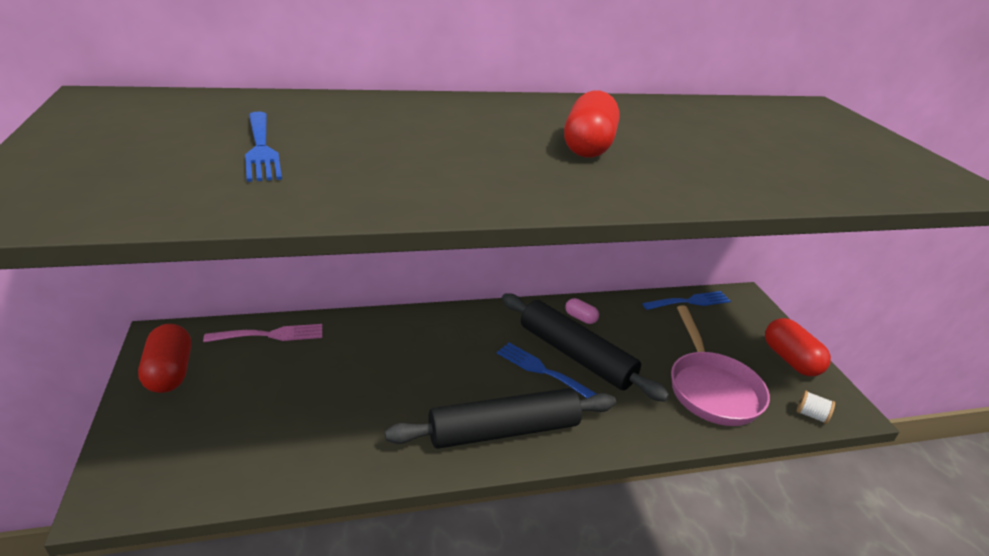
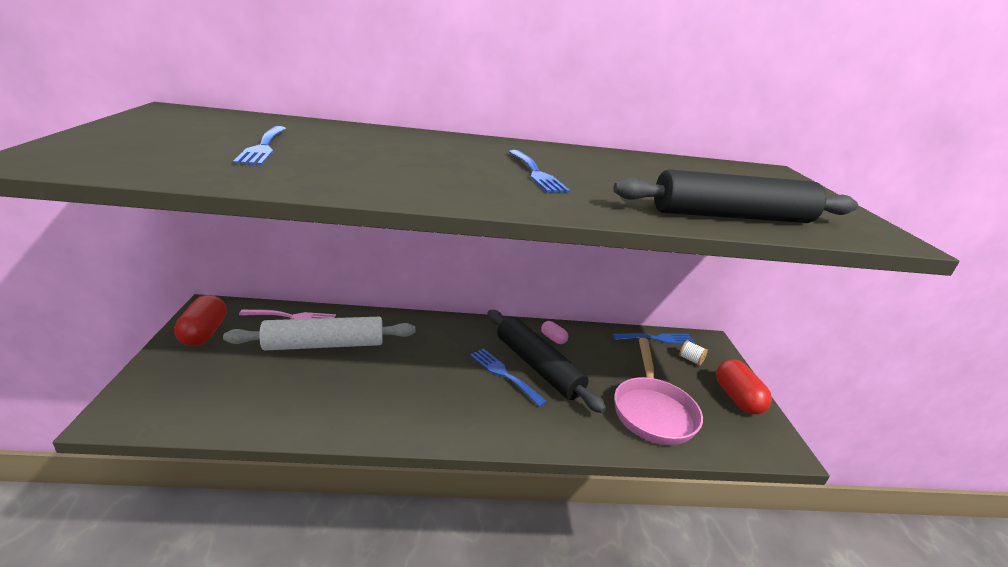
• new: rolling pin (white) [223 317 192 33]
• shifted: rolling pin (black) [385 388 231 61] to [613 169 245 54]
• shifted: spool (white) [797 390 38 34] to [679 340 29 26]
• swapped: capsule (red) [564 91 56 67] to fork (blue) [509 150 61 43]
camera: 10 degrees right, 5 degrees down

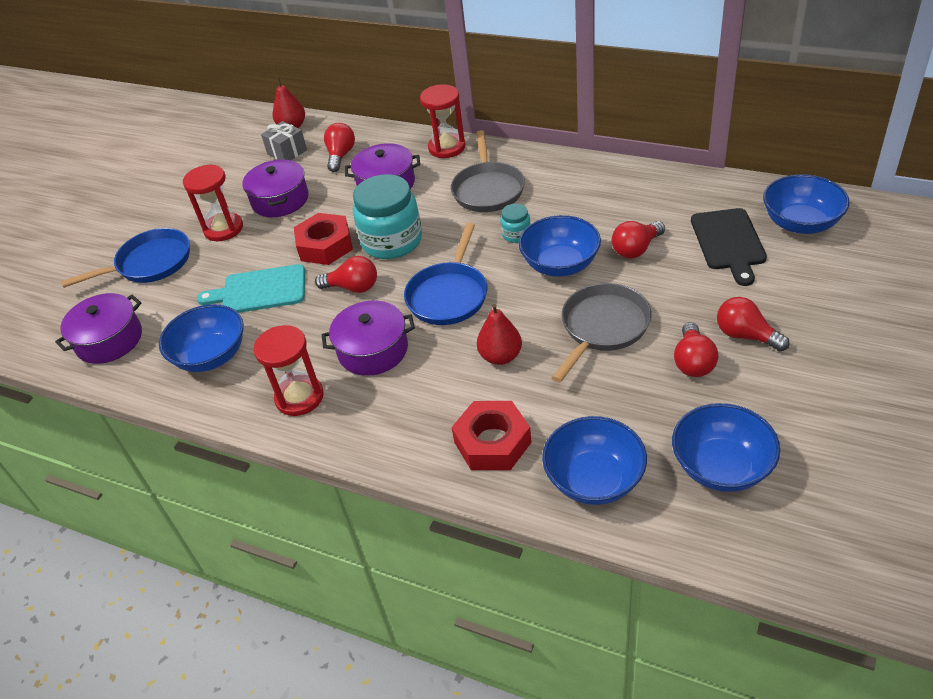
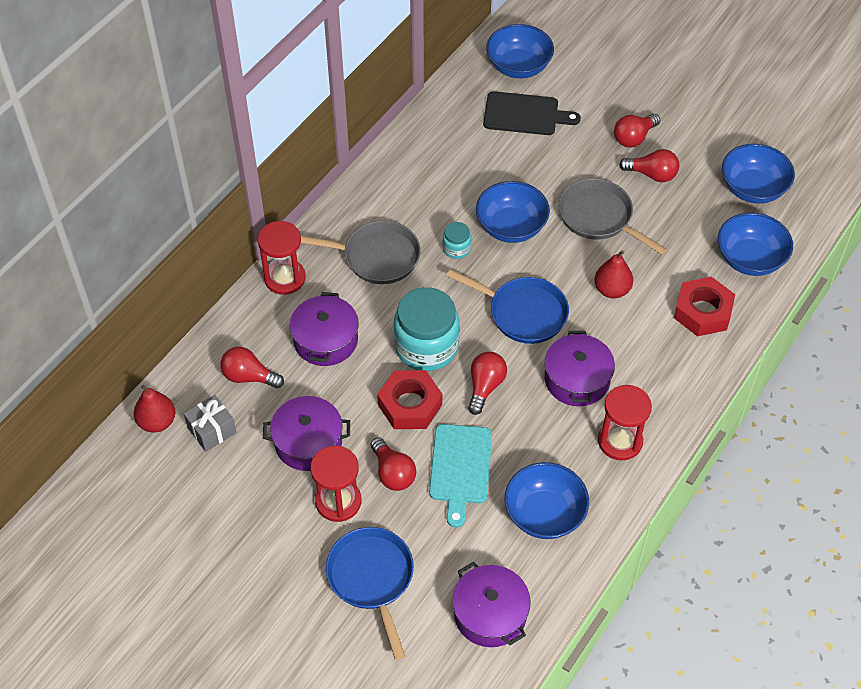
• shifted: light bulb (red) [612 221 53 38] to [370 437 46 54]
camera: 85 degrees left, 10 degrees up

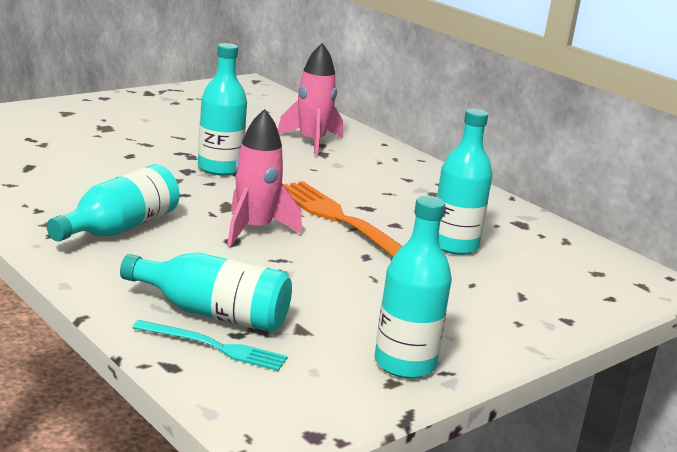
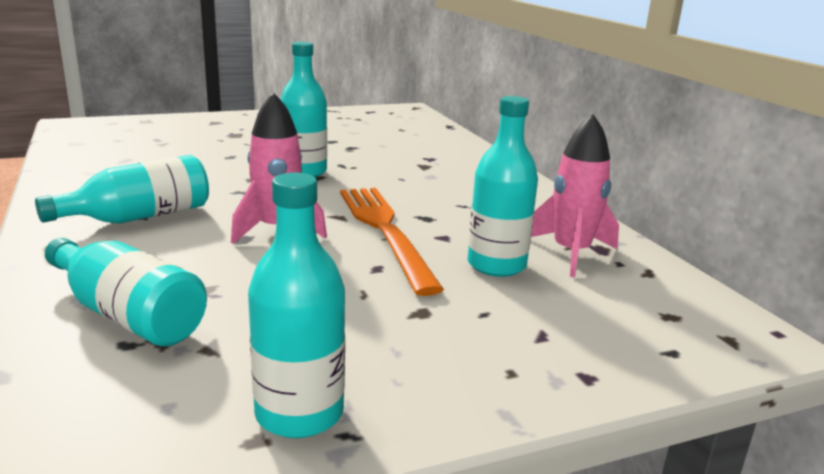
• gone: fork (turquoise) [132 320 156 51]
• shifted: rocket (pink) [278 43 65 113] to [531 114 88 163]
camera: 20 degrees right, 0 degrees up

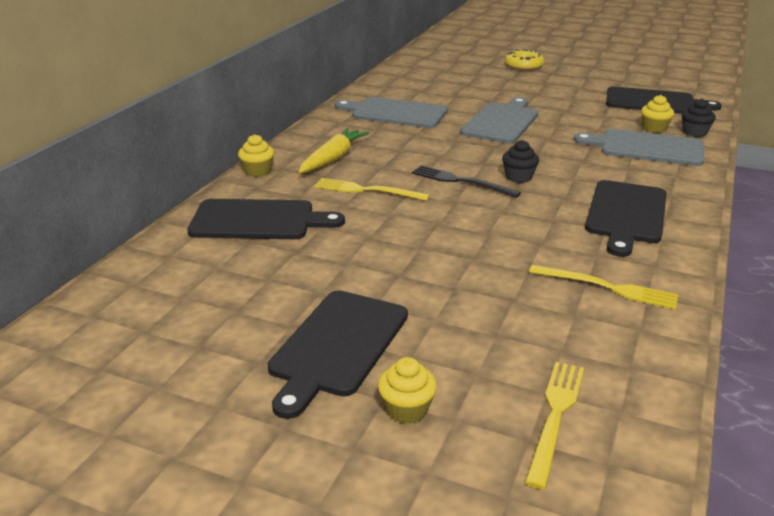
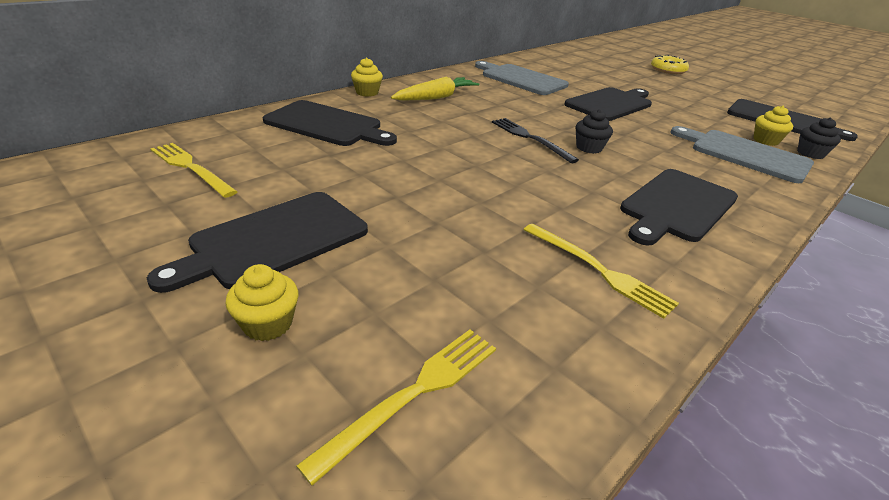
• shifted: fork (yellow) [314 178 116 23] to [150 143 88 55]
• repainted: cutting board (grey) [460 97 78 46] to cutting board (black) [564 87 88 34]
camera: 20 degrees right, 5 degrees up

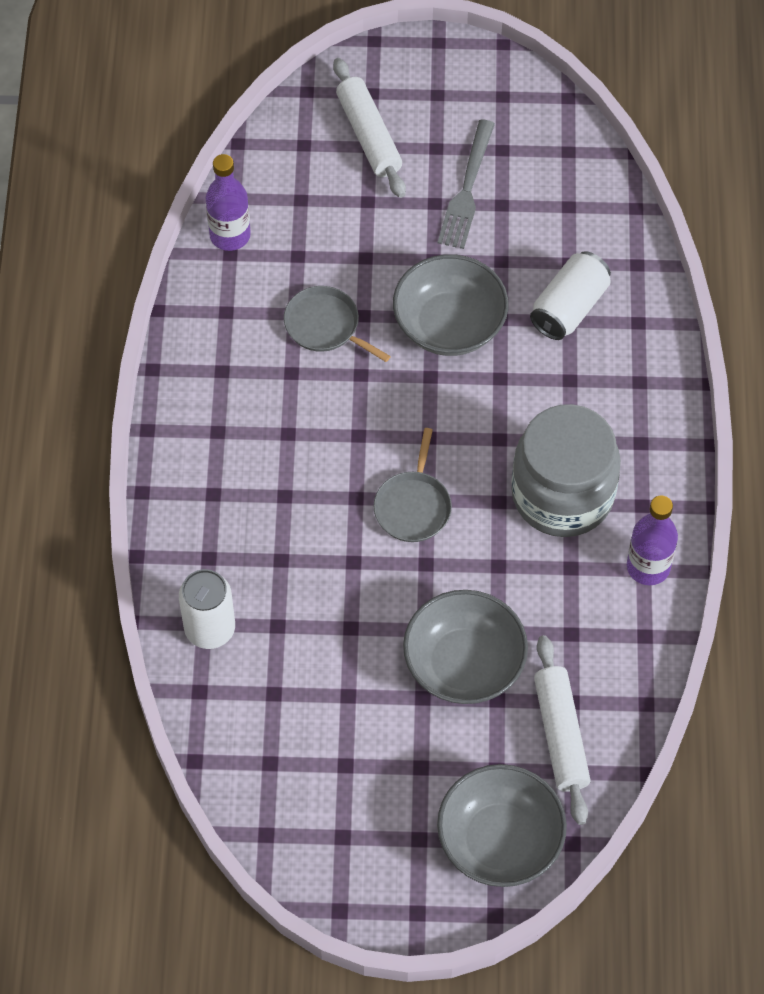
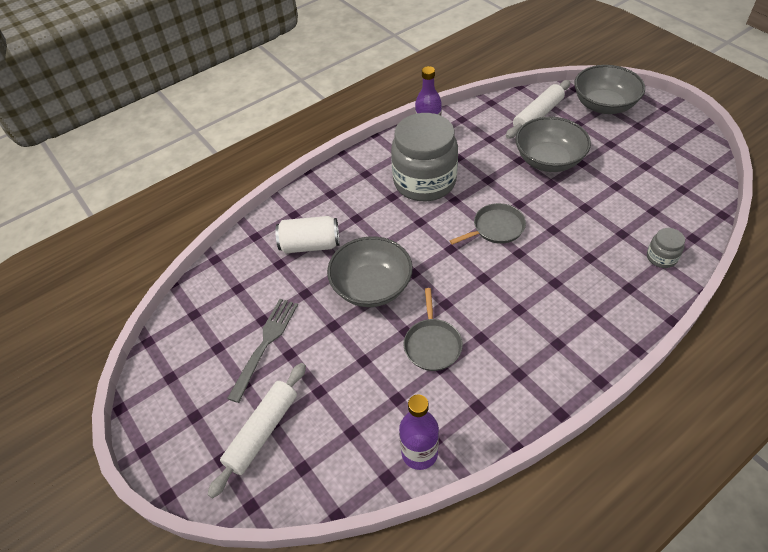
• swapped: can (white) [179 569 56 80] to jar (grey) [647 228 38 40]
• rotated: fork (grey) [437 119 58 130] = [227 299 71 104] 45 degrees counterclockwise
camera: 125 degrees left, 10 degrees down

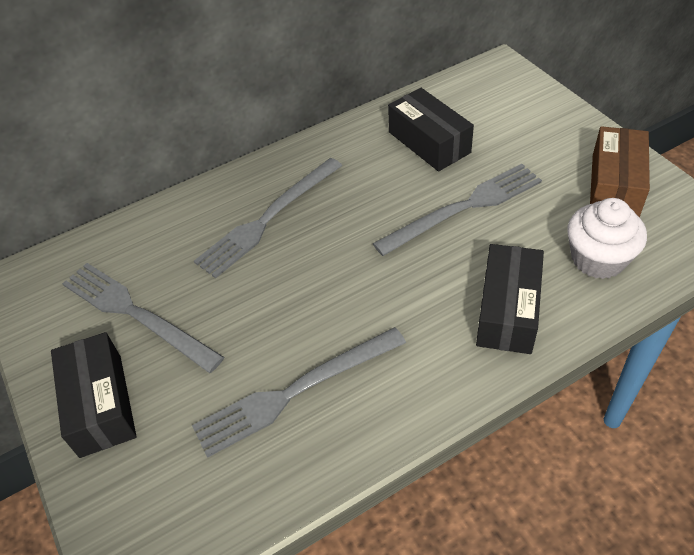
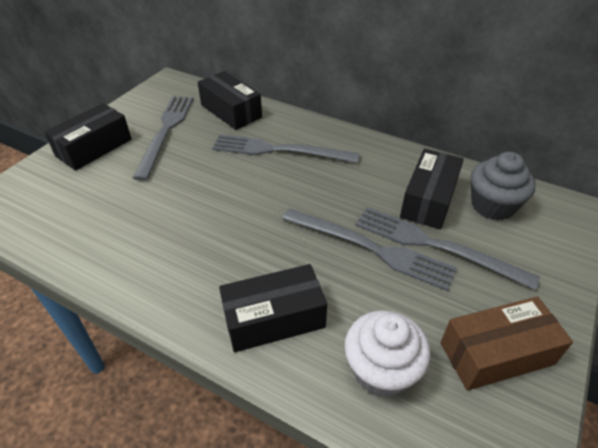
• new: box (black) [198 71 64 59]
• new: cupcake (grey) [471 152 65 68]
• shifted: fork (grey) [192 327 214 131] to [355 207 185 83]
camera: 55 degrees right, 5 degrees down

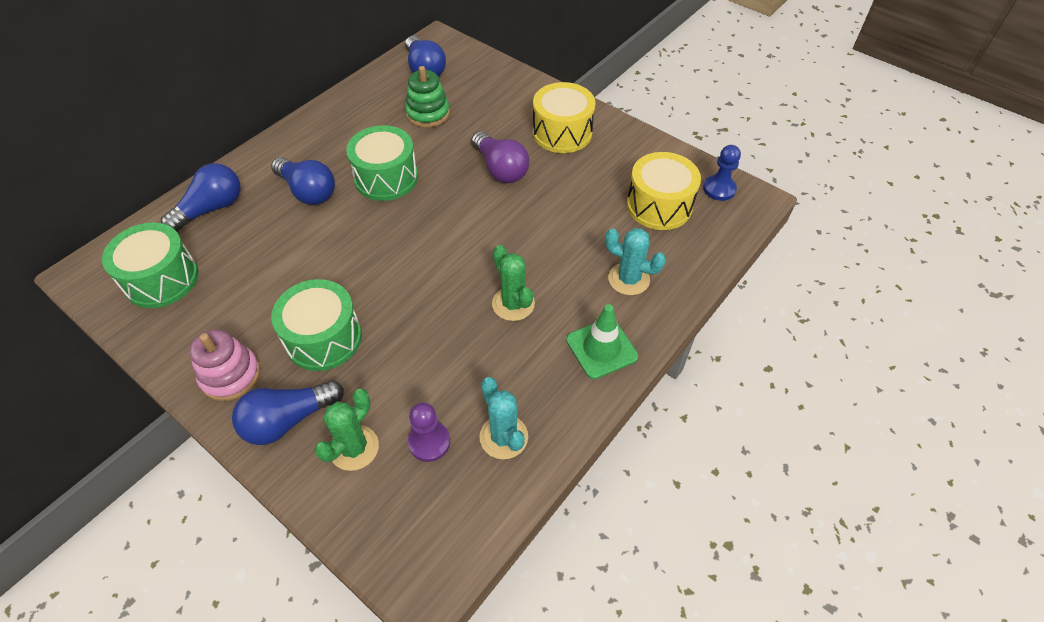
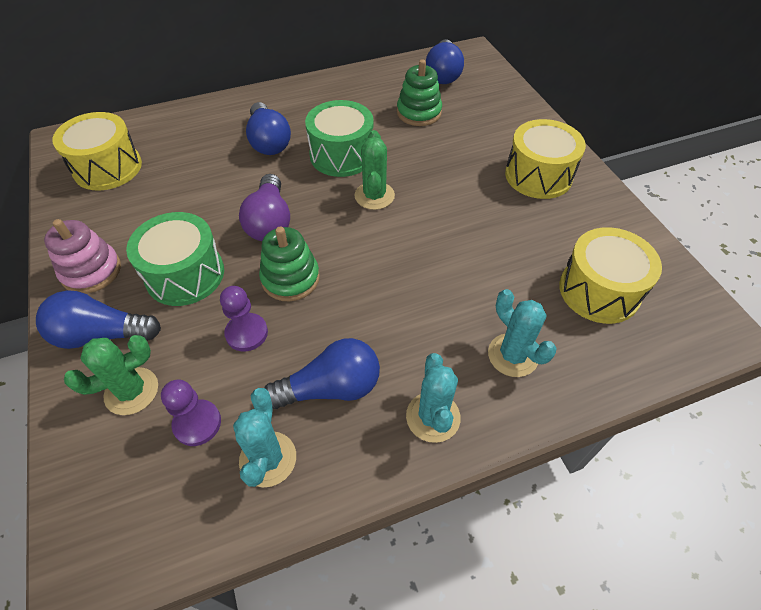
• gone: pawn (blue) [703 145 38 56]
• new: pawn (purple) [220 286 48 65]
• new: stacking toy (green) [259 227 61 74]
• shifted: light bulb (blue) [161 163 80 69] to [264 338 116 71]
• shifted: light bulb (purple) [471 131 58 52] to [239 174 51 67]
• shifted: cactus (green) [492 245 43 76] to [355 130 40 80]
• swapped: traffic cone (green) [566 304 72 75] to cactus (turquoise) [406 353 55 90]
• repainted: drum (green) [102 223 96 85] to drum (yellow) [52 112 90 79]
camera: 30 degrees right, 0 degrees up

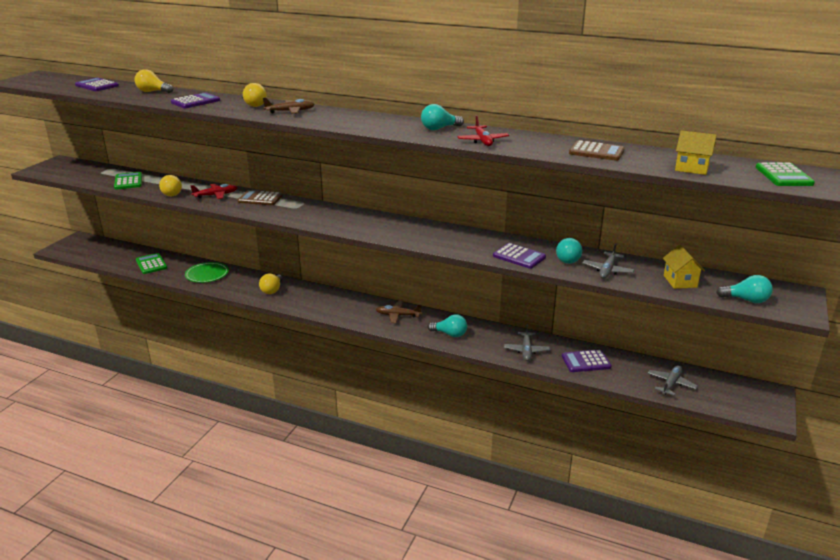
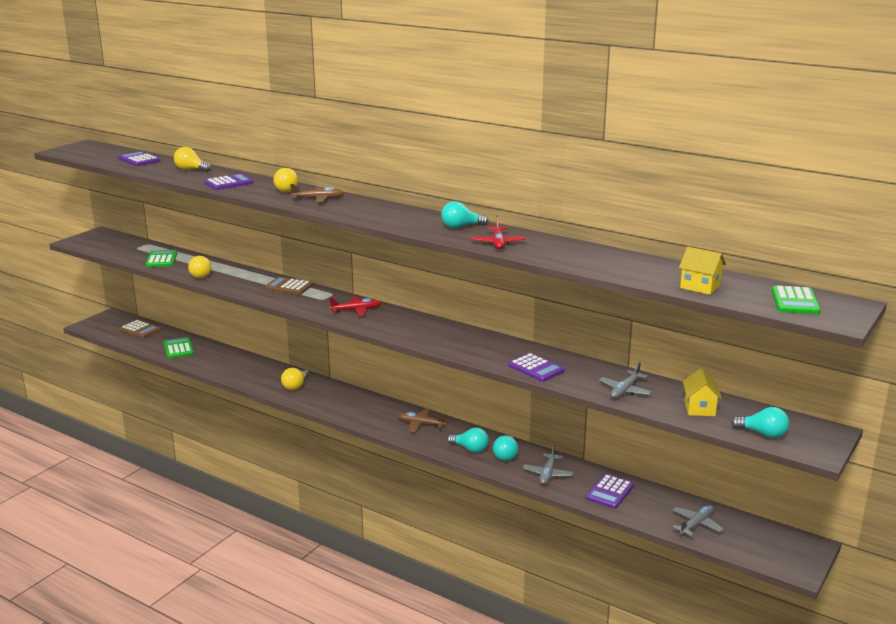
• gone: plate (green) [185 262 44 21]
• shifted: plane (red) [190 184 48 15] to [330 296 51 20]
• shifted: light bulb (turquoise) [556 238 26 26] to [493 435 25 26]
• shifted: calculator (brown) [569 140 56 21] to [119 320 42 19]
• rotated: calculator (purple) [562 349 50 23] = [586 474 48 35] 60 degrees counterclockwise
camera: 10 degrees right, 5 degrees down

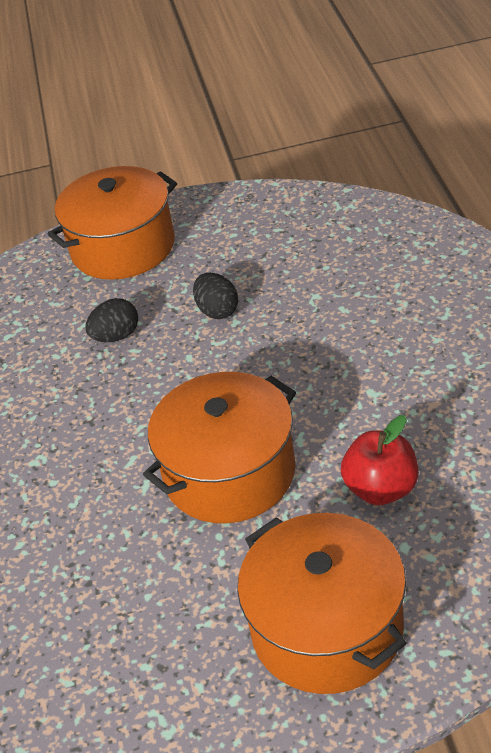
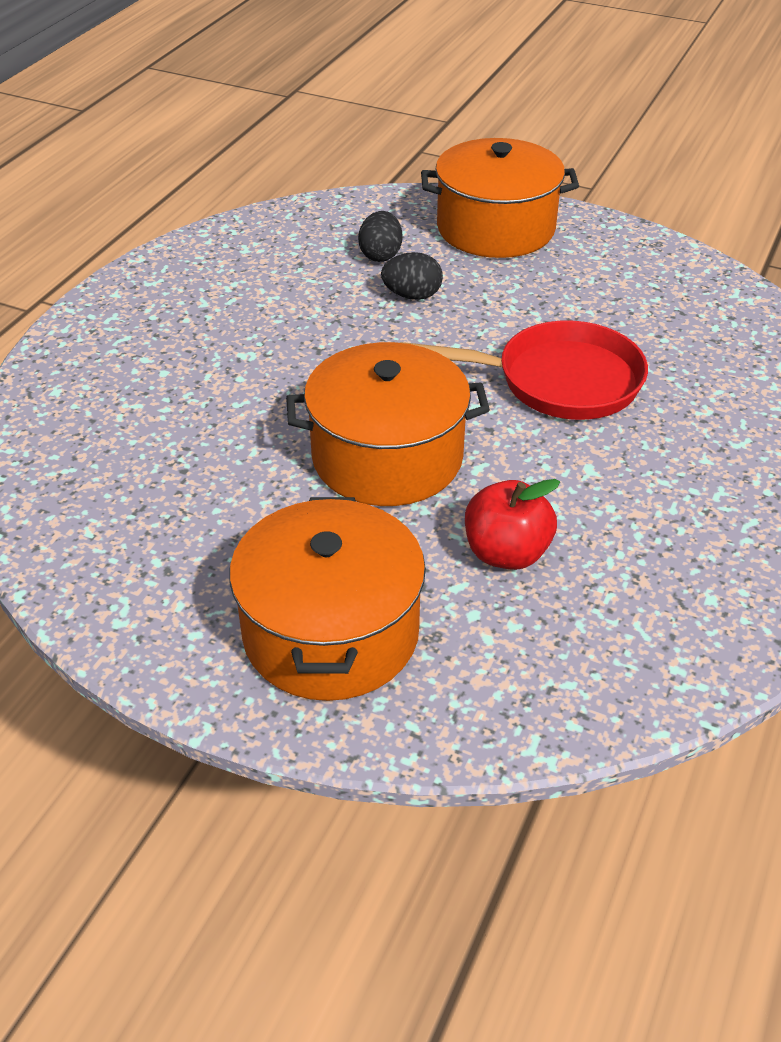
• new: pan (red) [400 320 248 100]
• shifted: egg (black) [193 273 45 46] to [358 211 44 51]
camera: 30 degrees right, 0 degrees up

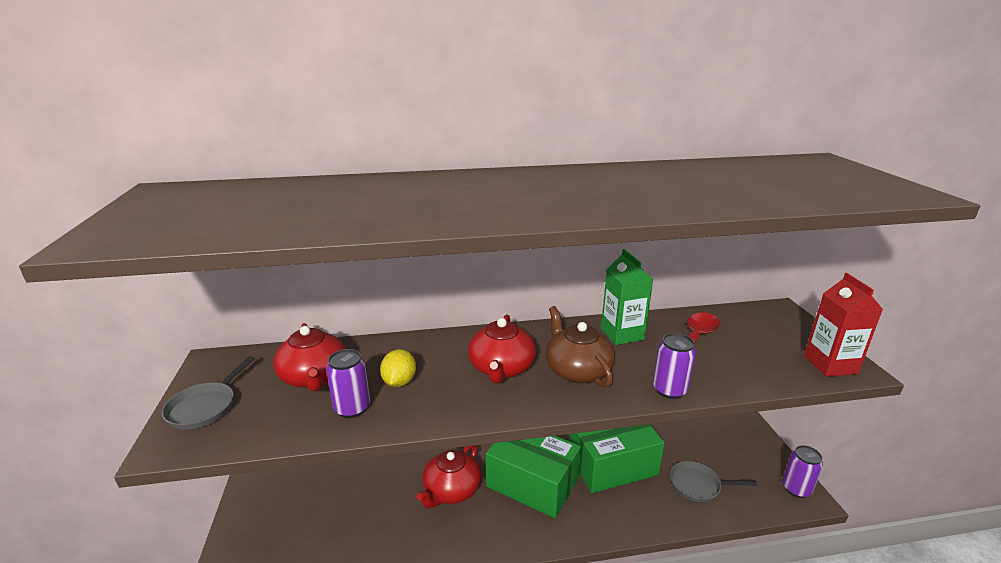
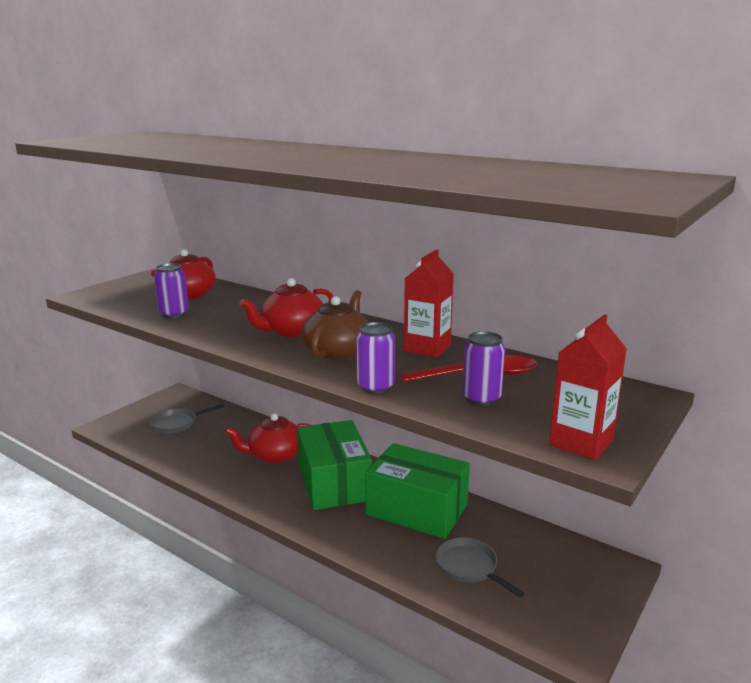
• gone: lemon (yellow) [380 349 36 38]
• shifted: pan (grey) [162 356 93 74] to [150 404 74 30]
• shifted: can (purple) [782 445 41 53] to [462 331 43 75]
• repainted: carton (green) [601 249 52 96] to carton (red) [404 249 50 109]
camera: 45 degrees right, 5 degrees down

